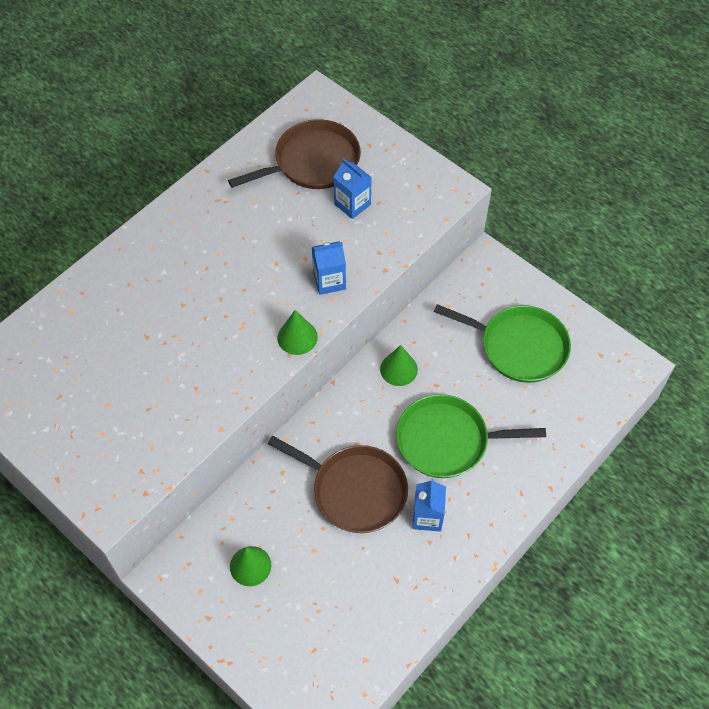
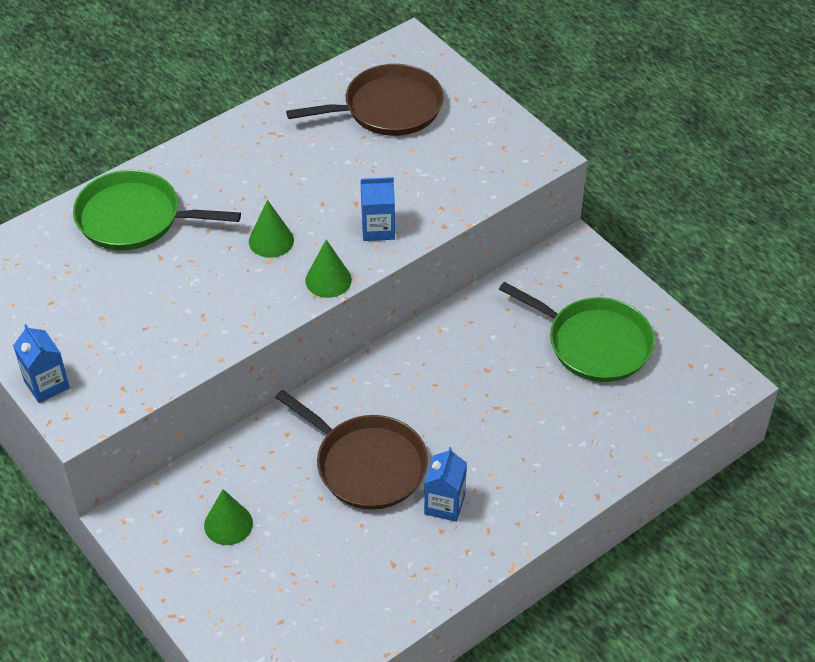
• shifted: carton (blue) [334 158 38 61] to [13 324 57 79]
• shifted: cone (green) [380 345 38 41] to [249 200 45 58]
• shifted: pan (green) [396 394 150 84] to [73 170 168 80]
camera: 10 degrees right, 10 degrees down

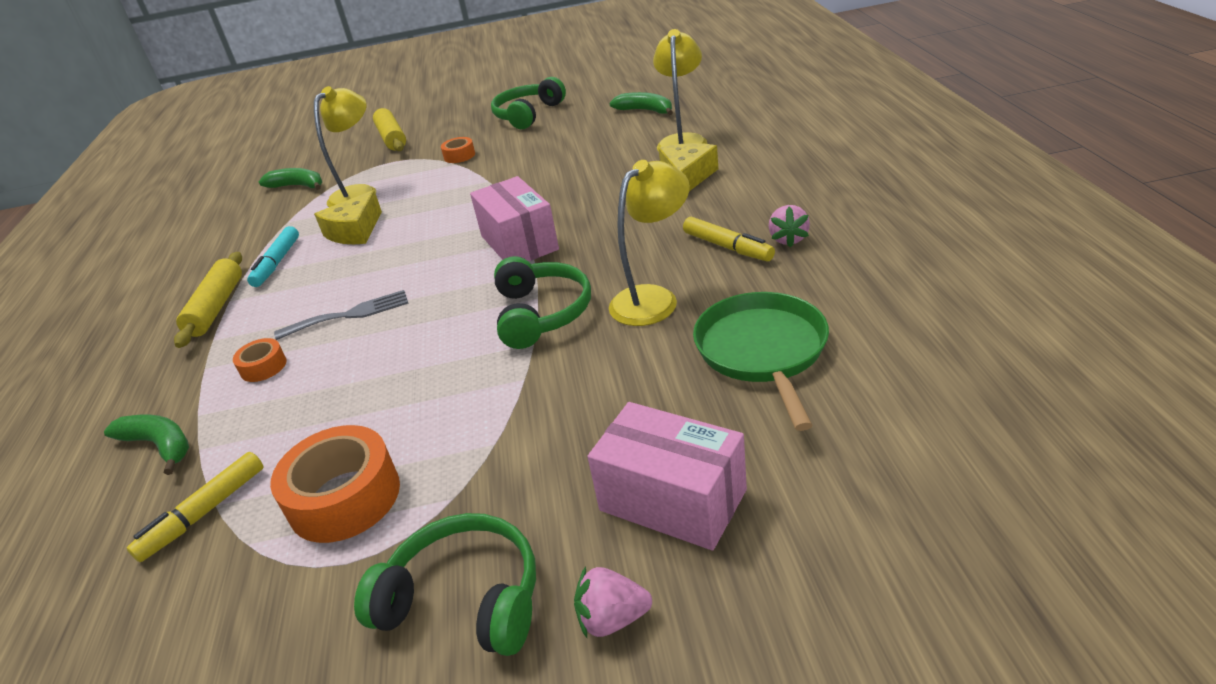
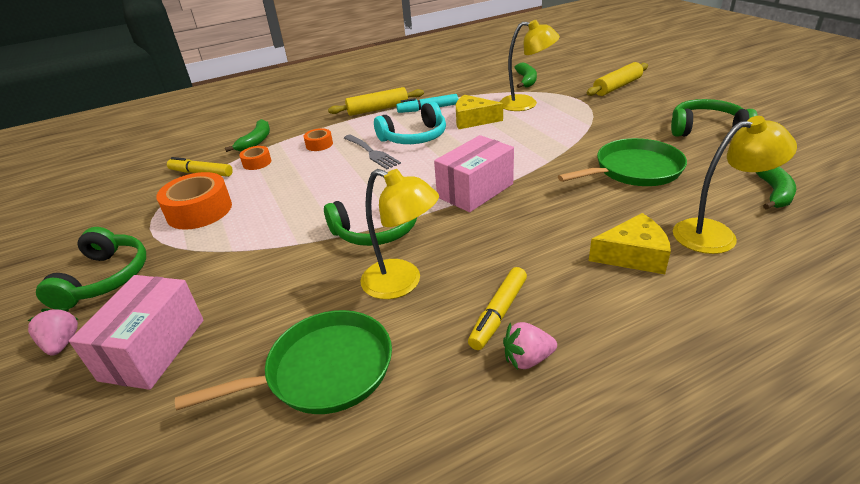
• new: headphones (turquoise) [374 102 72 42]
• new: pan (green) [558 138 129 48]
• shifted: tape (orange) [441 137 34 26] to [239 146 32 24]
camera: 70 degrees right, 0 degrees up

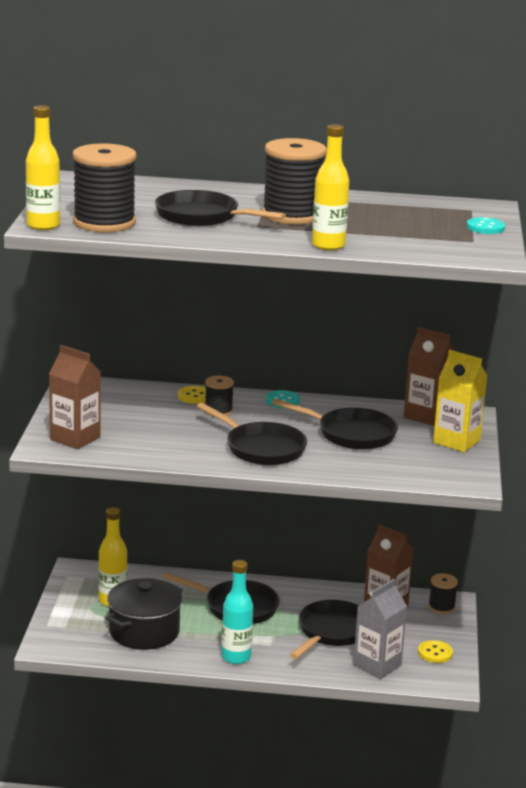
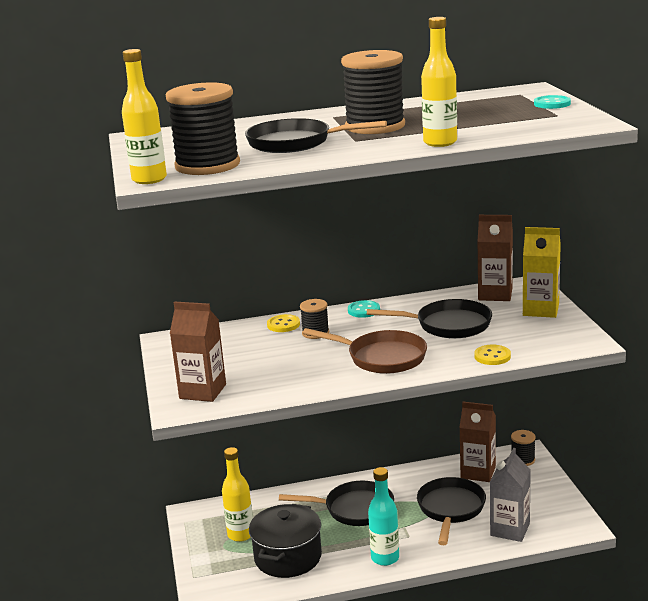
• shifted: button (yellow) [418 640 35 23] to [474 345 37 20]
• repainted: pan (black) [197 403 110 62] to pan (brown) [303 328 124 46]
camera: 15 degrees left, 0 degrees up

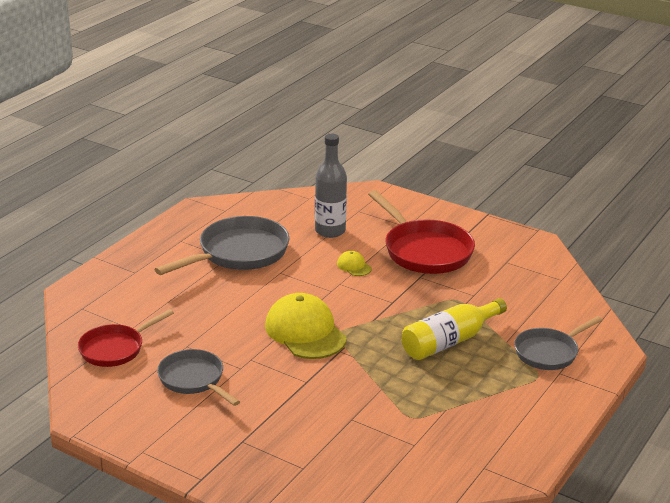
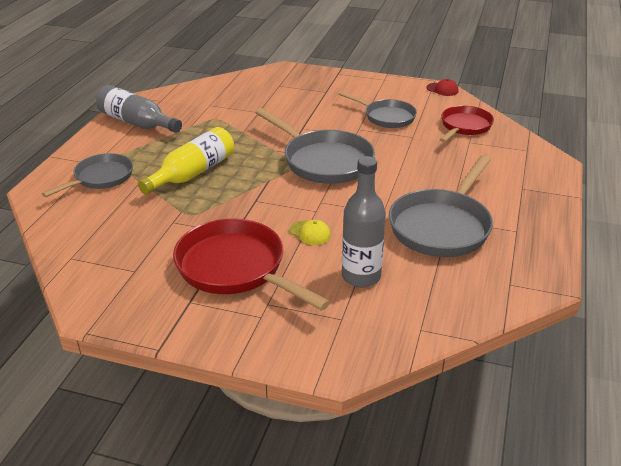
• new: bottle (grey) [96 85 86 48]
• new: cap (red) [426 79 33 17]
• swapped: cap (yellow) [265 293 82 66] to pan (grey) [255 108 120 76]
camera: 165 degrees right, 5 degrees up

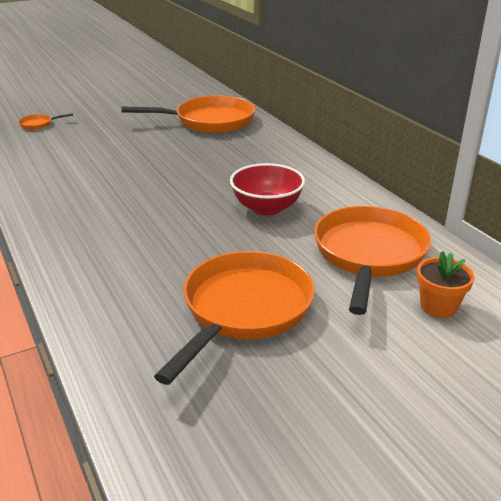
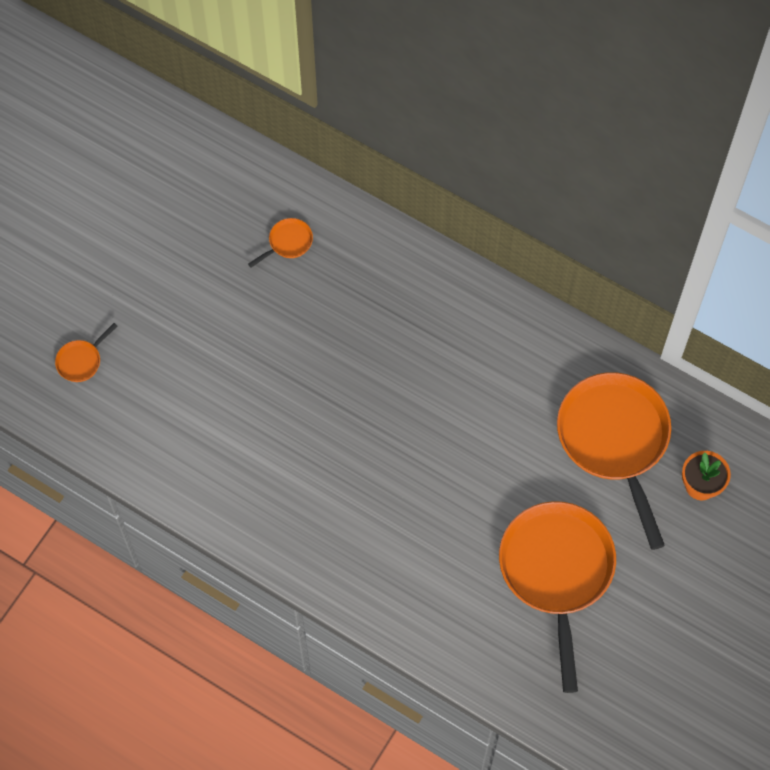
• gone: bowl (red) [230 163 75 53]
• scaled: pan (orange) [121 95 134 38] = [248 218 65 49] x0.40
camera: 30 degrees left, 35 degrees up

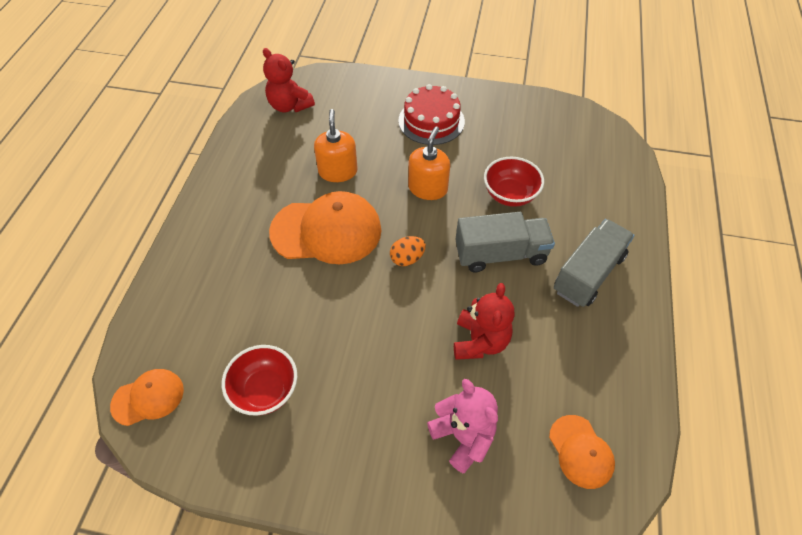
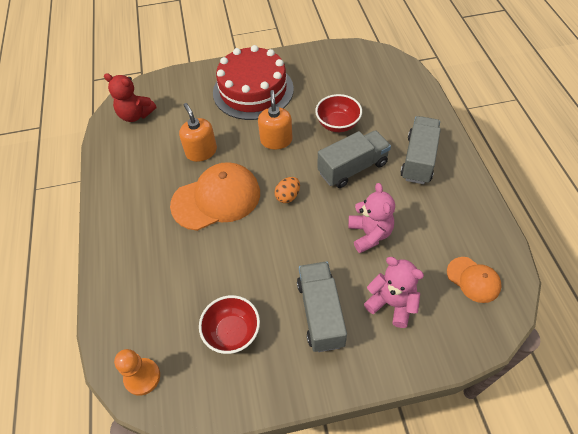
• new: truck (grey) [297 261 50 91]
• swapped: cap (orange) [110 369 74 57] to pawn (orange) [114 349 46 47]
• repainted: teddy bear (red) [454 283 60 77] to teddy bear (pink) [348 183 47 70]
• scaled: cake (red) [398 84 67 61] = [213 45 81 75] x1.51
camera: 20 degrees left, 0 degrees up

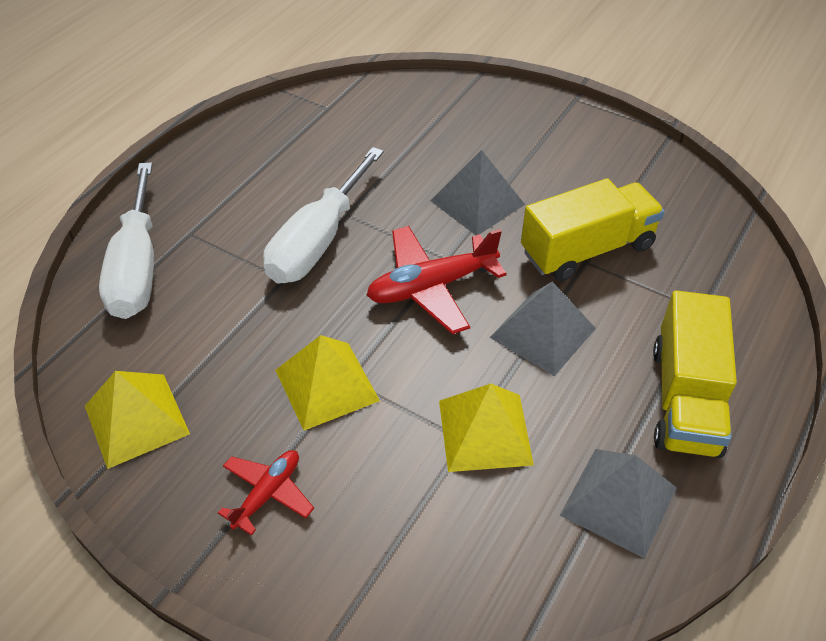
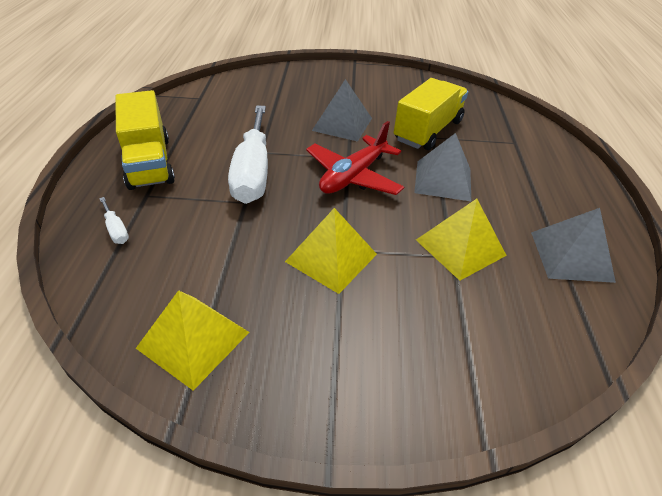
• gone: plane (red) [218 450 96 85]
• shifted: truck (yellow) [653 290 84 168] to [115 90 60 100]
• scaled: screwdriver (white) [99 162 55 157] = [99 197 30 47] x0.40
camera: 30 degrees left, 5 degrees down

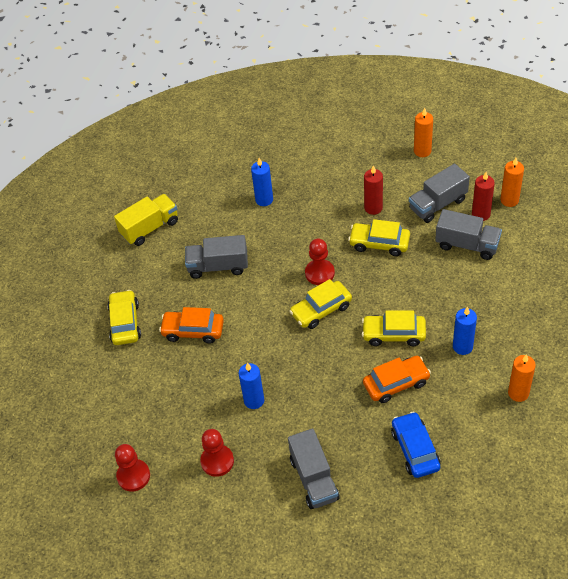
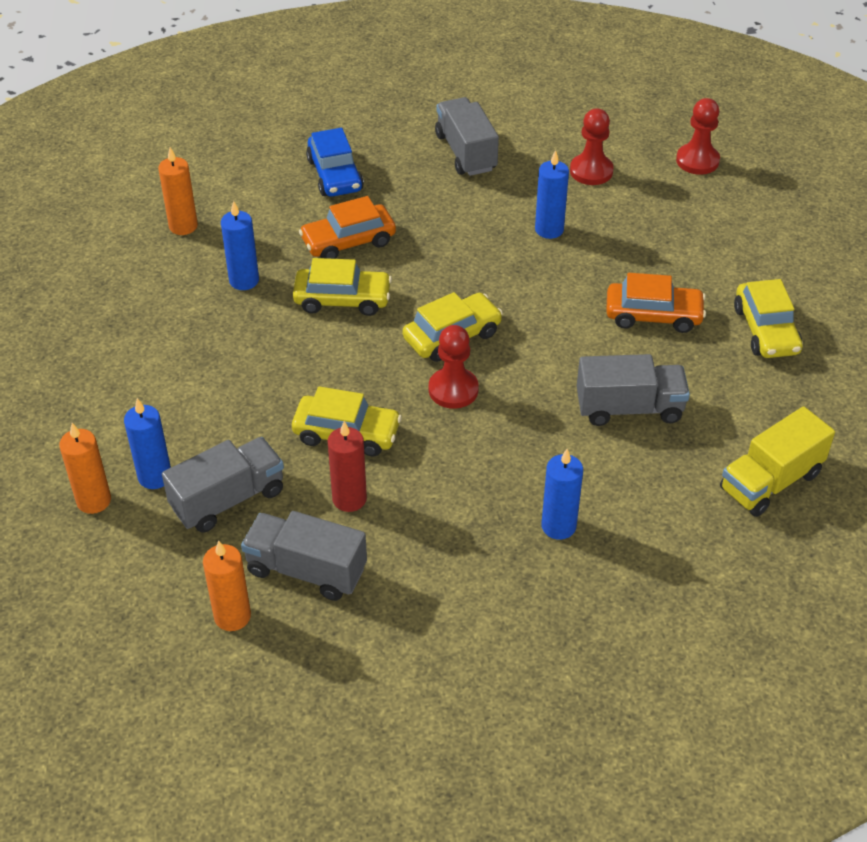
• shifted: truck (grey) [435 209 67 51] to [241 511 126 90]
• repainted: candle (red) [472 172 23 49] to candle (blue) [124 398 47 91]
camera: 175 degrees right, 5 degrees down

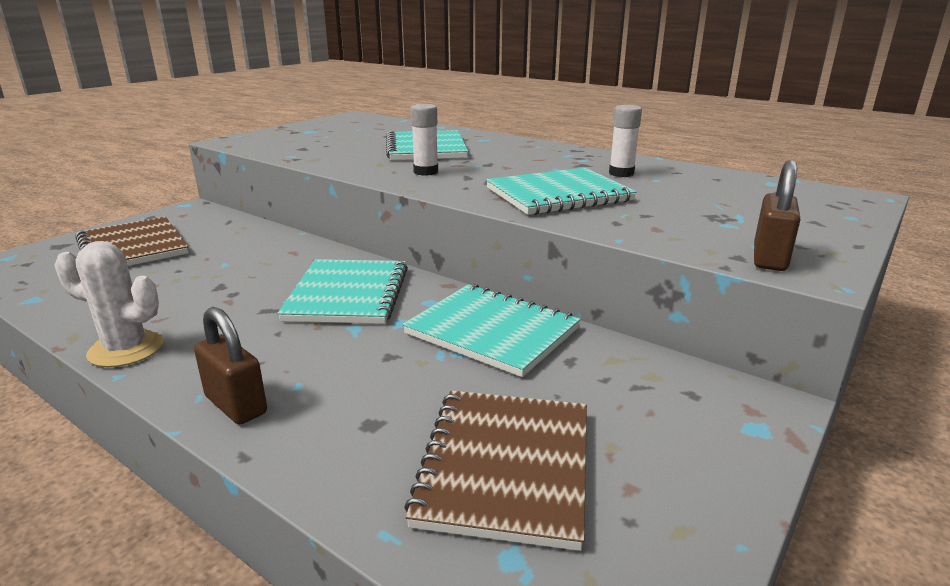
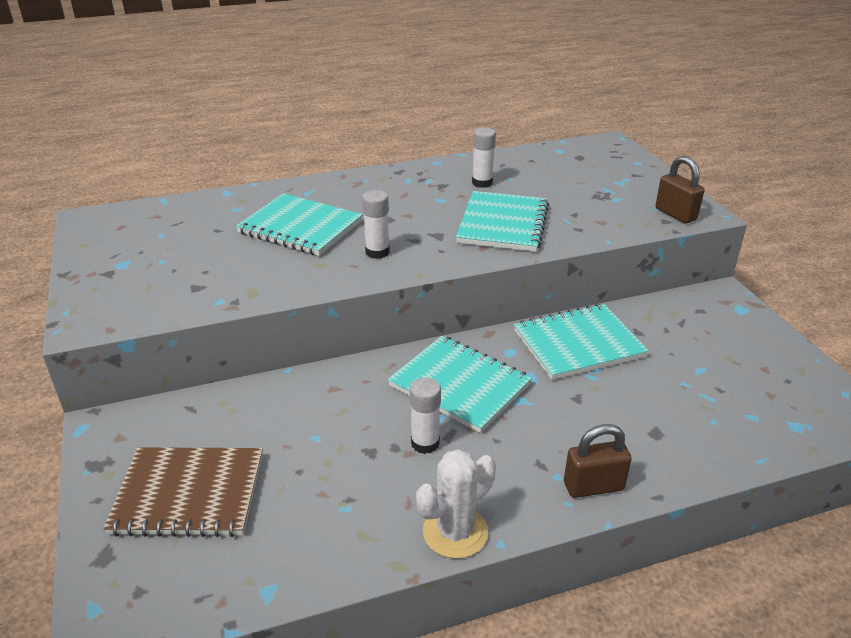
• gone: notebook (brown) [404 390 183 161]
• new: glue stick (white) [410 377 31 77]
camera: 55 degrees left, 10 degrees up

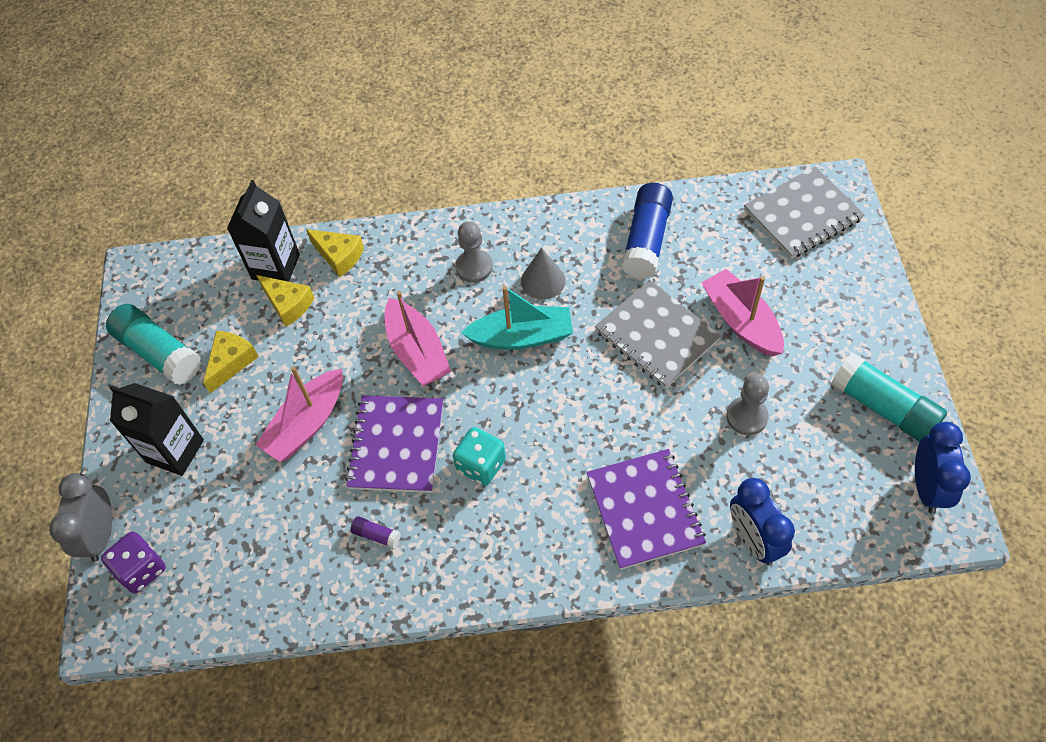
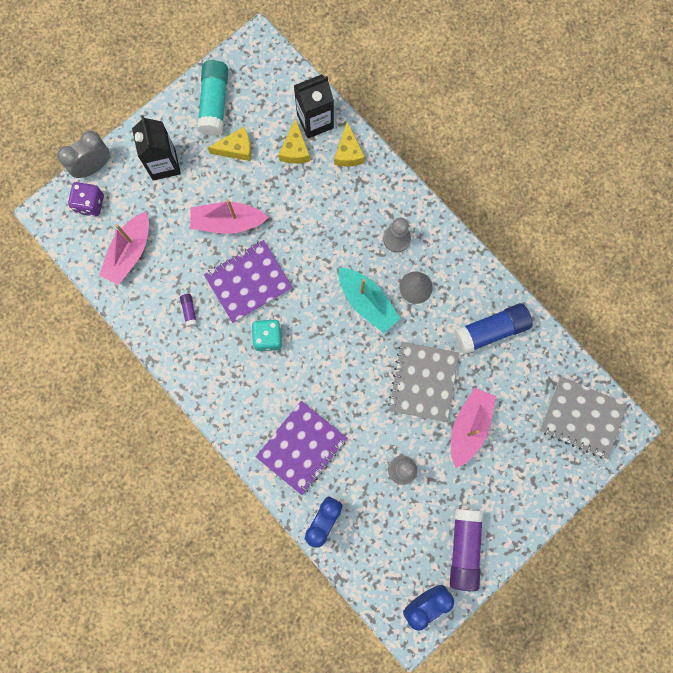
• shifted: boat (pink) [385 291 66 95] to [99 212 50 73]
• repainted: glue stick (turquoise) [831 353 116 89] to glue stick (purple) [450 509 34 82]
camera: 50 degrees right, 20 degrees up

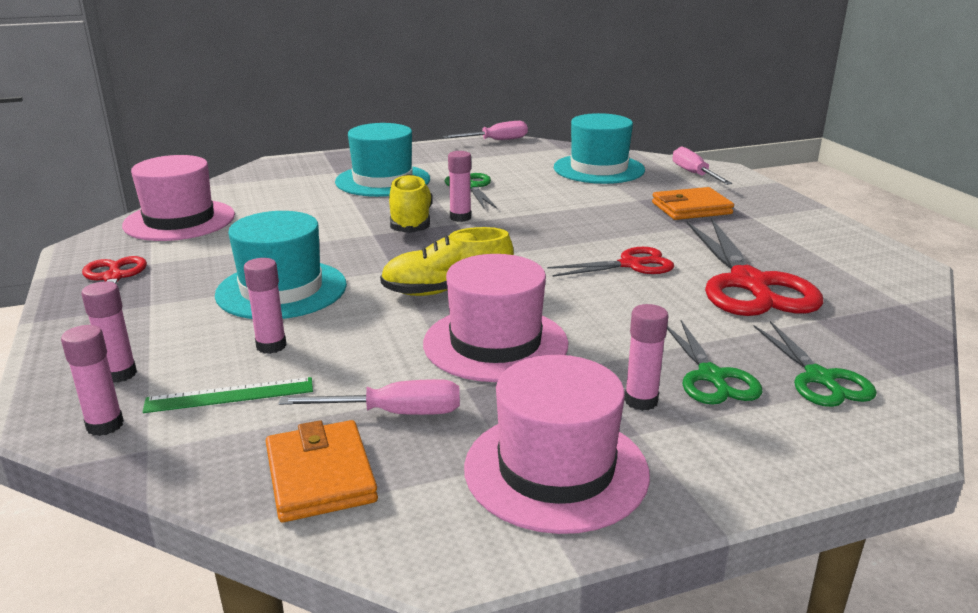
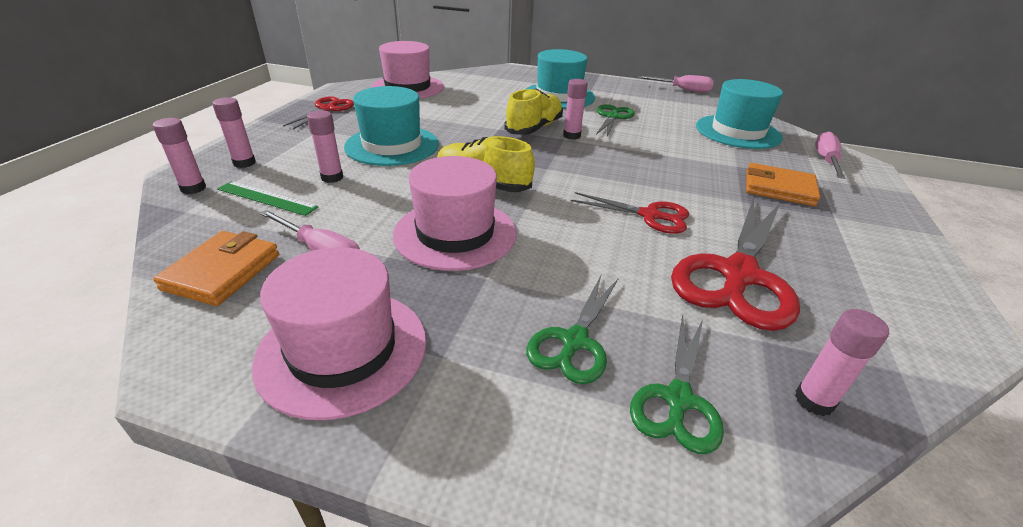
• shifted: glue stick (pink) [624 304 44 107] to [795 309 94 107]
camera: 35 degrees right, 10 degrees up

